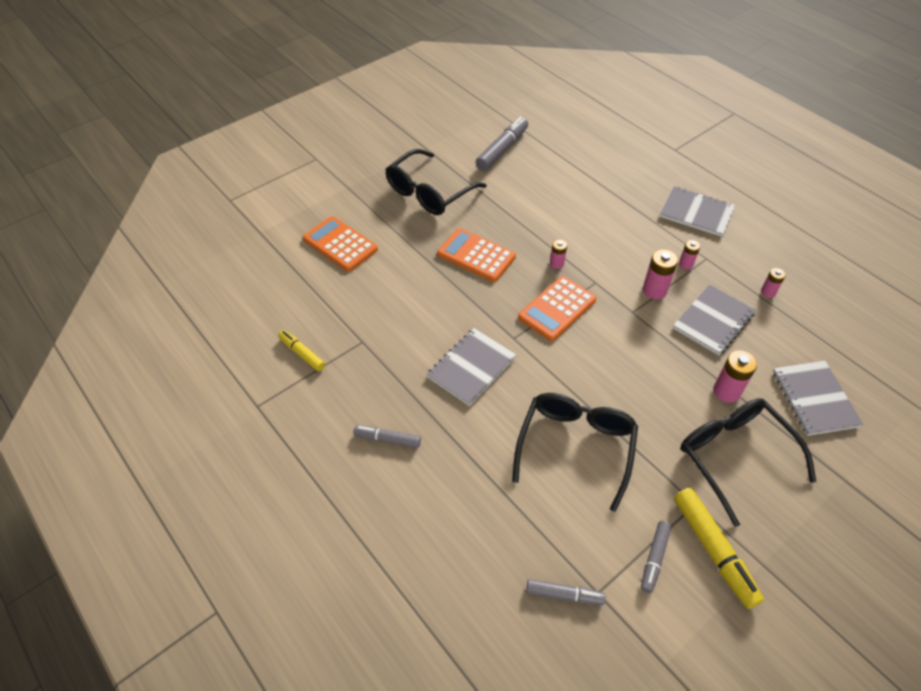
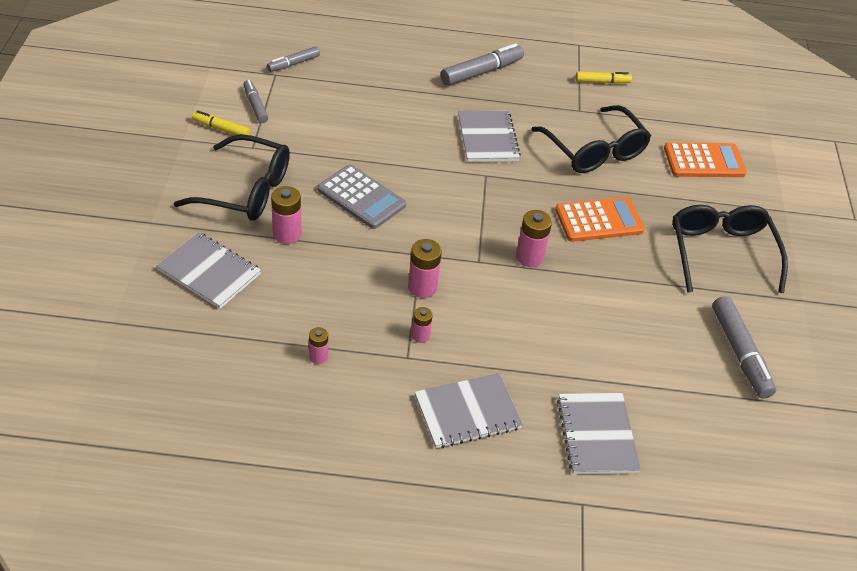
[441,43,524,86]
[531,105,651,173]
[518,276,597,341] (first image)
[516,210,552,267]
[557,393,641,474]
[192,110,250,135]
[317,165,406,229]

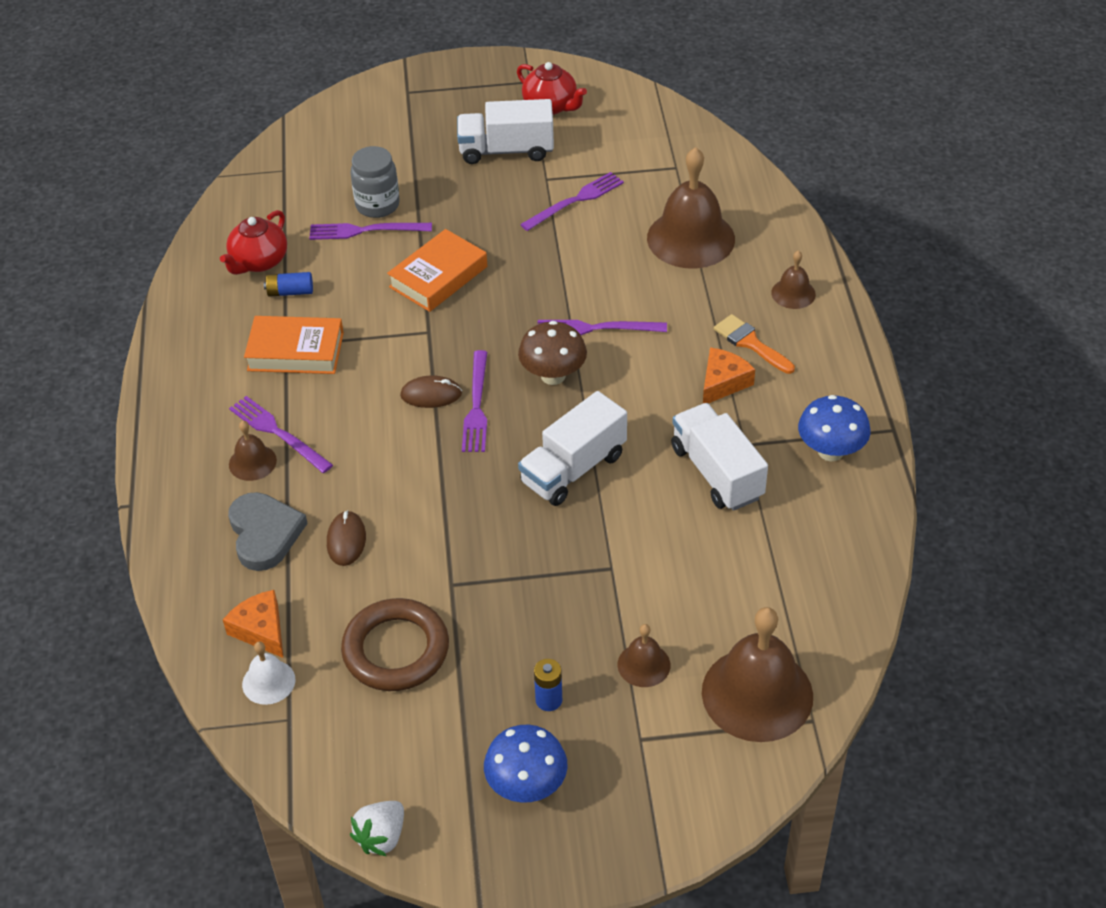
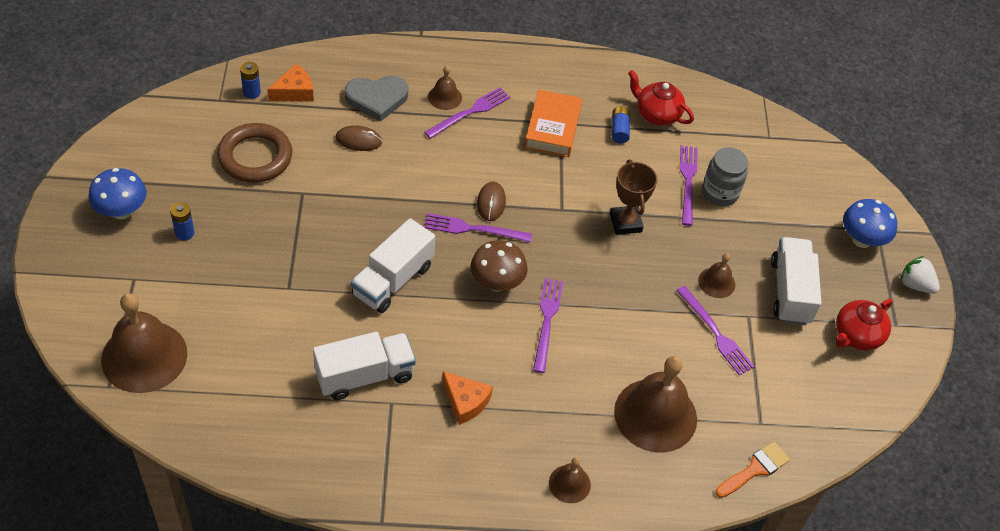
[240,62,261,99]
[900,256,940,294]
[610,160,658,235]
[351,218,435,313]
[698,253,735,298]
[715,442,790,498]
[843,199,897,248]

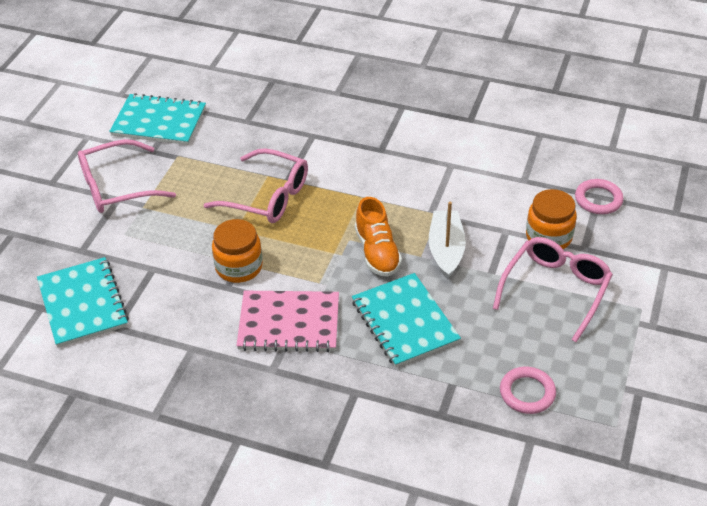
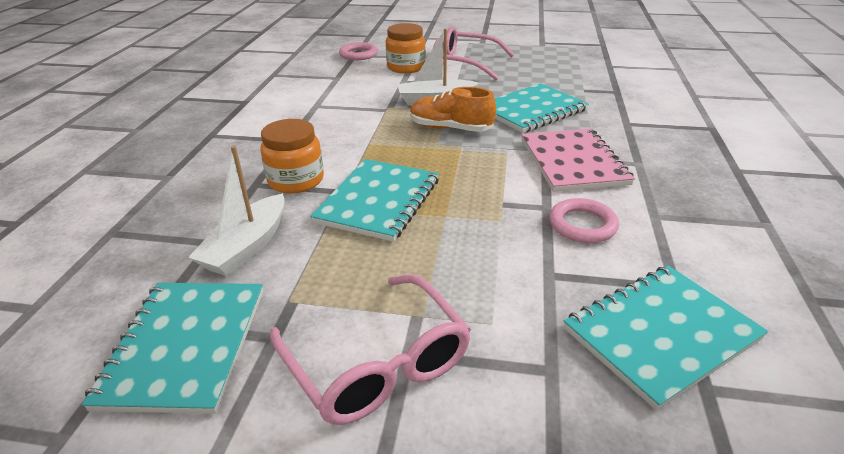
[310,159,439,242]
[260,119,324,194]
[410,87,496,132]
[549,198,619,243]
[188,146,285,276]

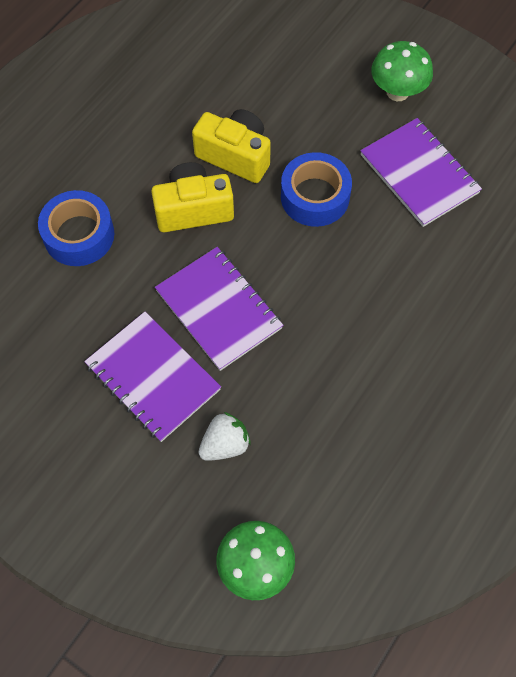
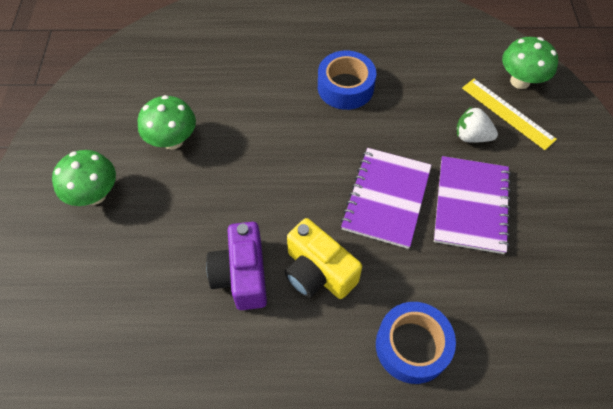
[206,222,267,310]
[318,50,376,110]
[138,95,196,150]
[462,79,557,150]

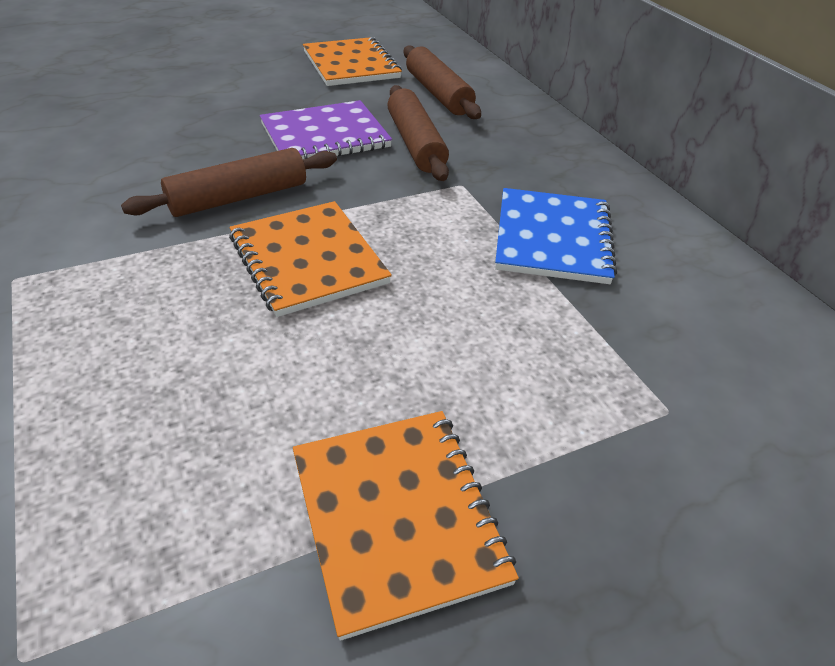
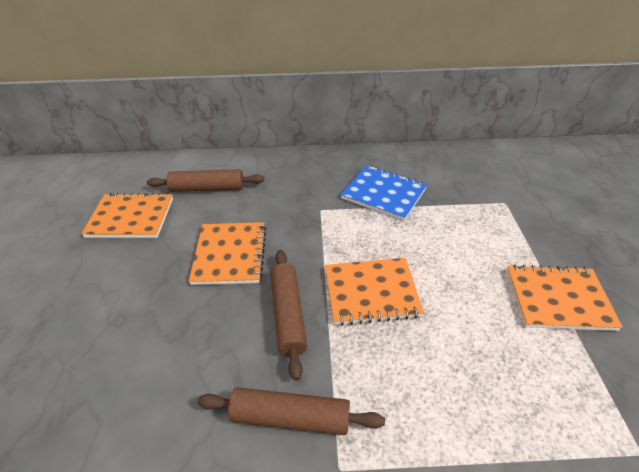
[189,222,266,285]
[197,387,385,435]

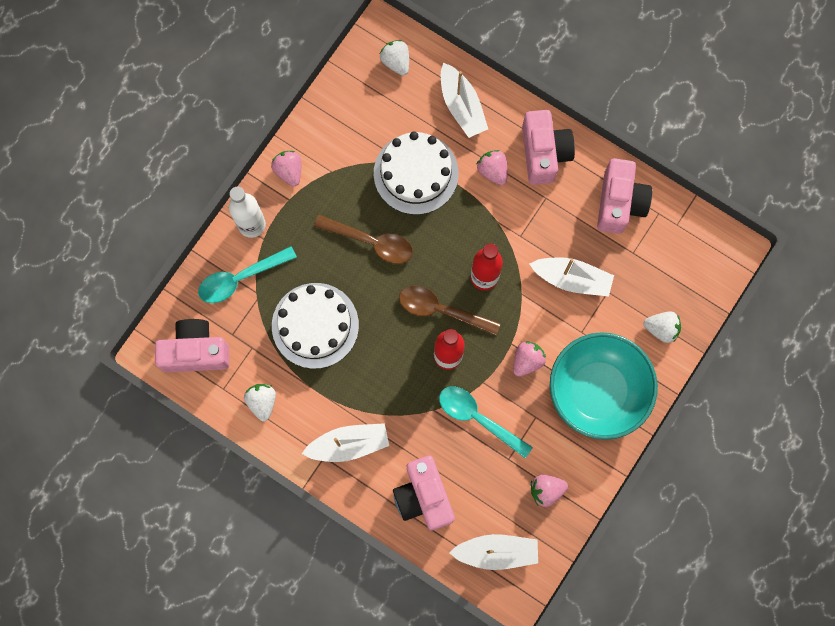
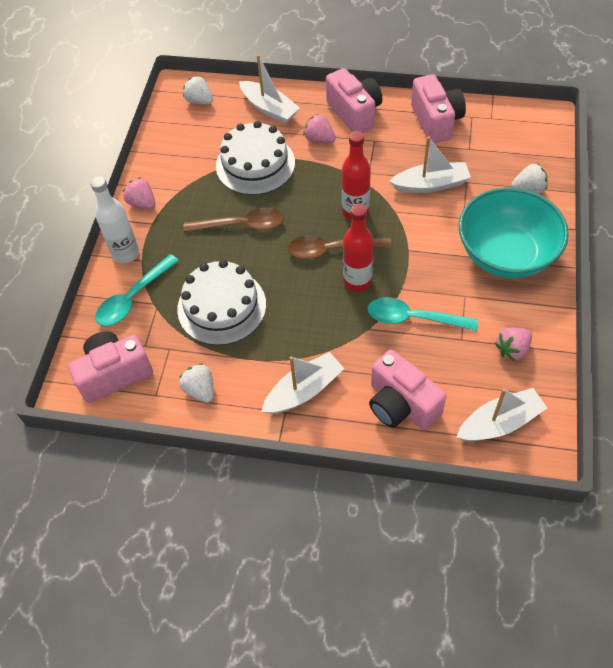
[513,341,546,377] (first image)

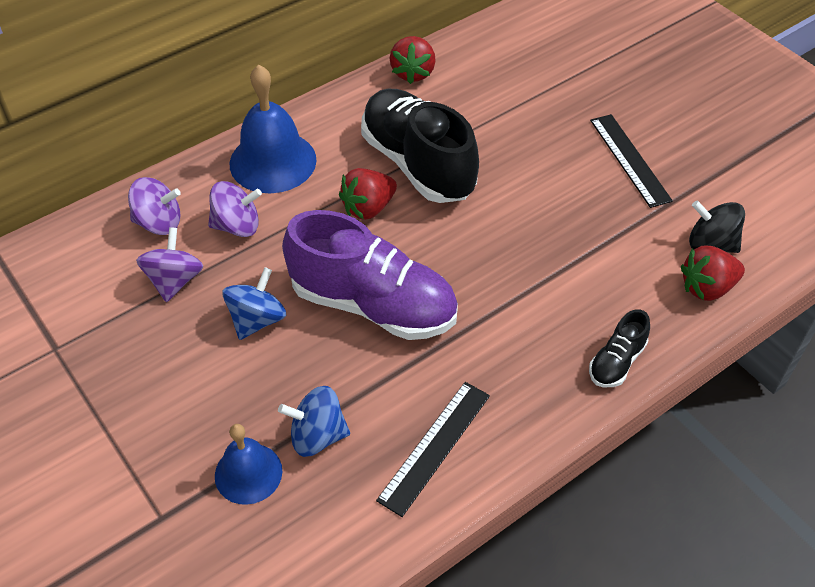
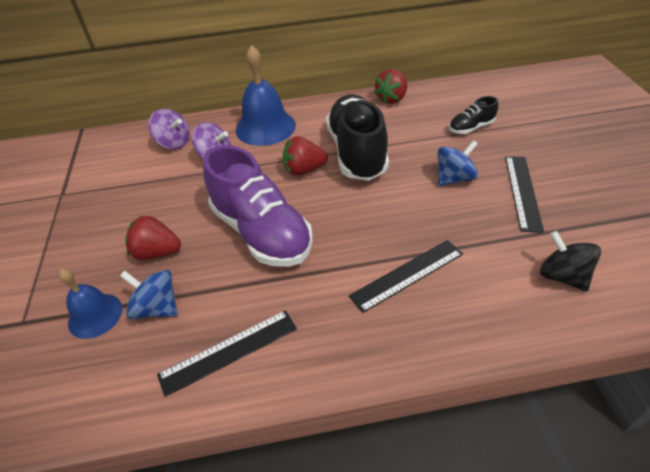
[136,227,203,302] (first image)
[438,140,478,186]
[449,96,498,134]
[125,216,181,260]
[349,240,463,313]

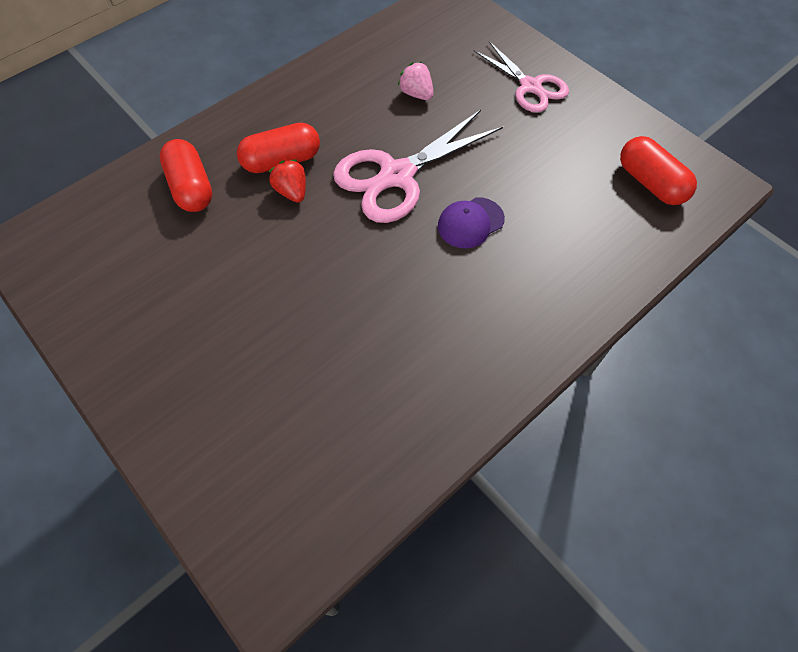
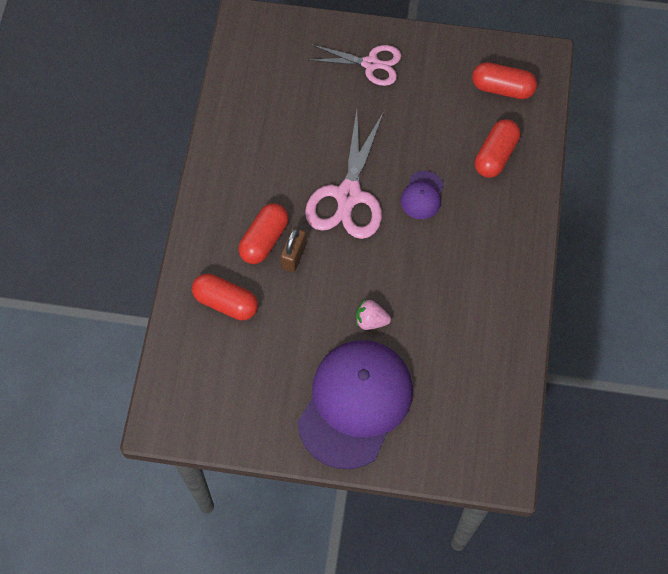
[280,228,306,272]
[356,299,391,330]
[297,340,413,469]
[475,119,520,178]

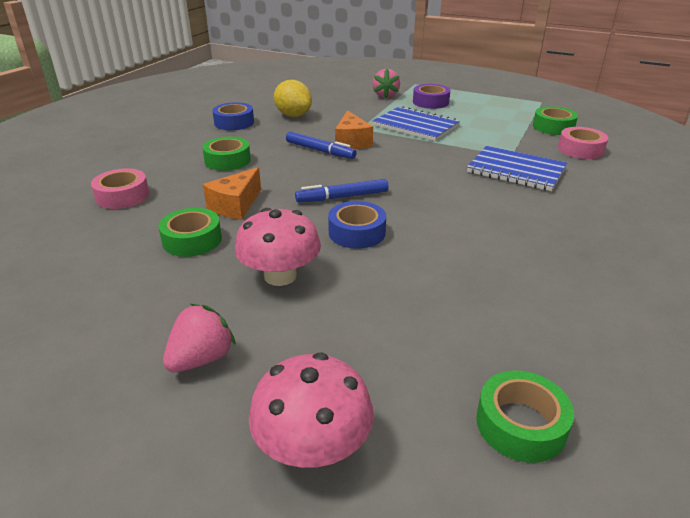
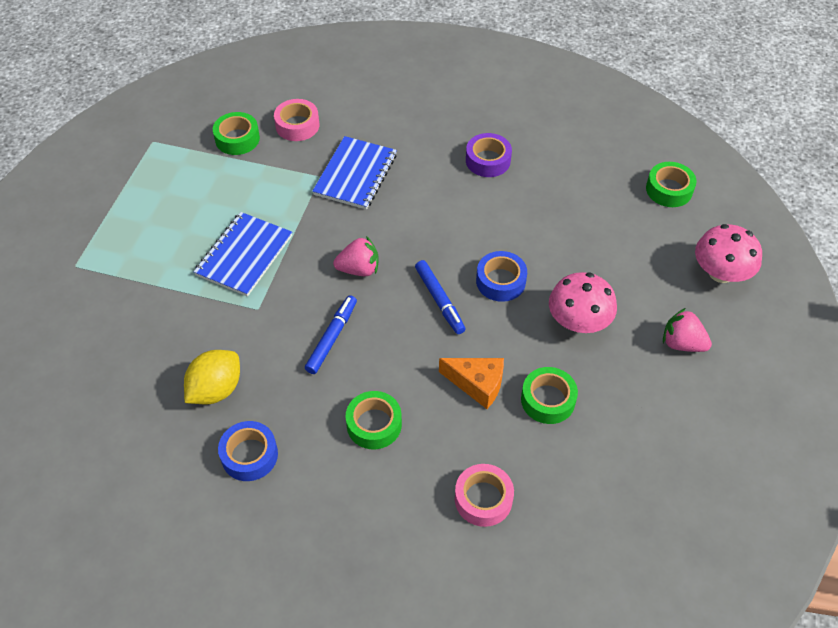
[335,110,373,149] (first image)
[333,236,379,276]
[466,133,512,177]

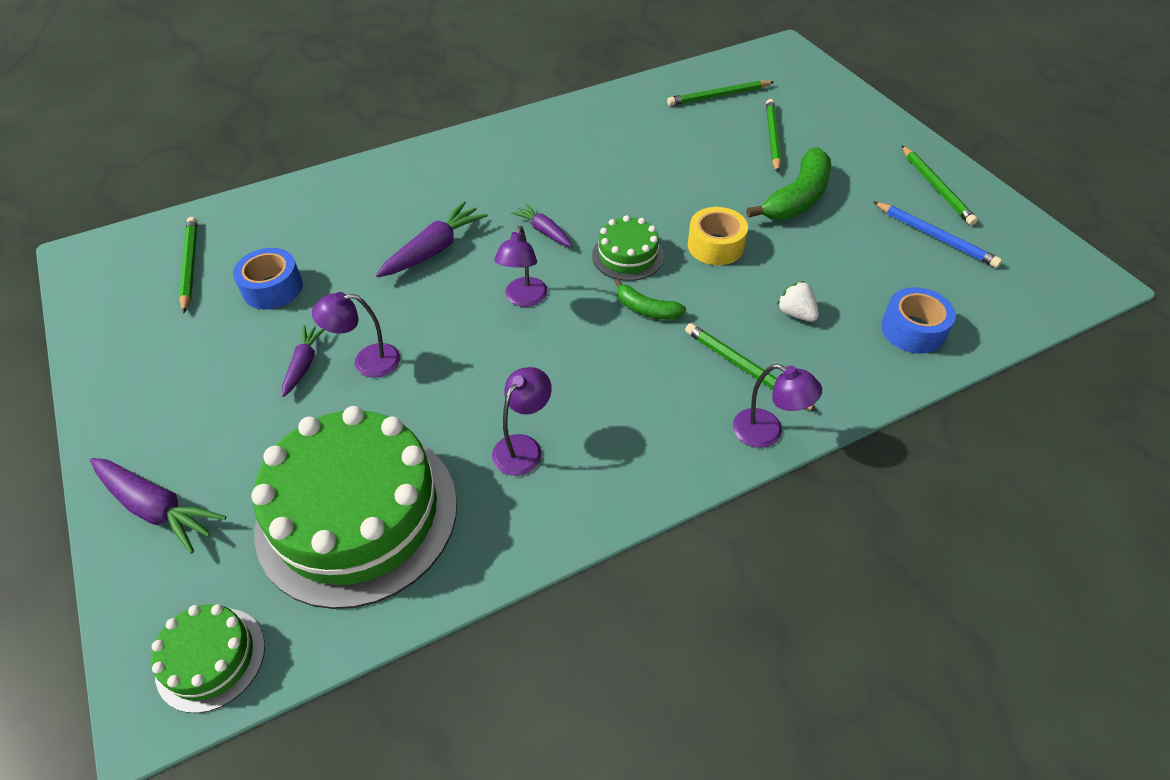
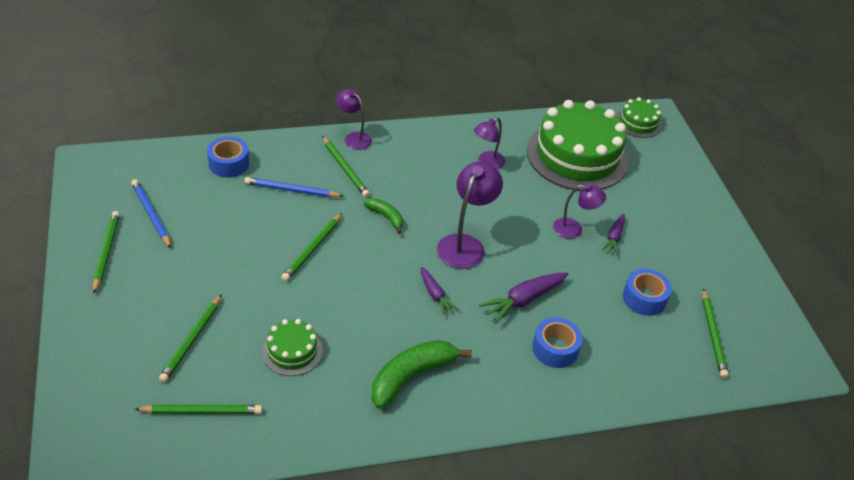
[90,458,226,554] (first image)
[437,162,503,269]
[262,319,323,376]
[281,213,342,281]
[372,340,472,409]
[245,177,343,197]
[532,317,583,368]

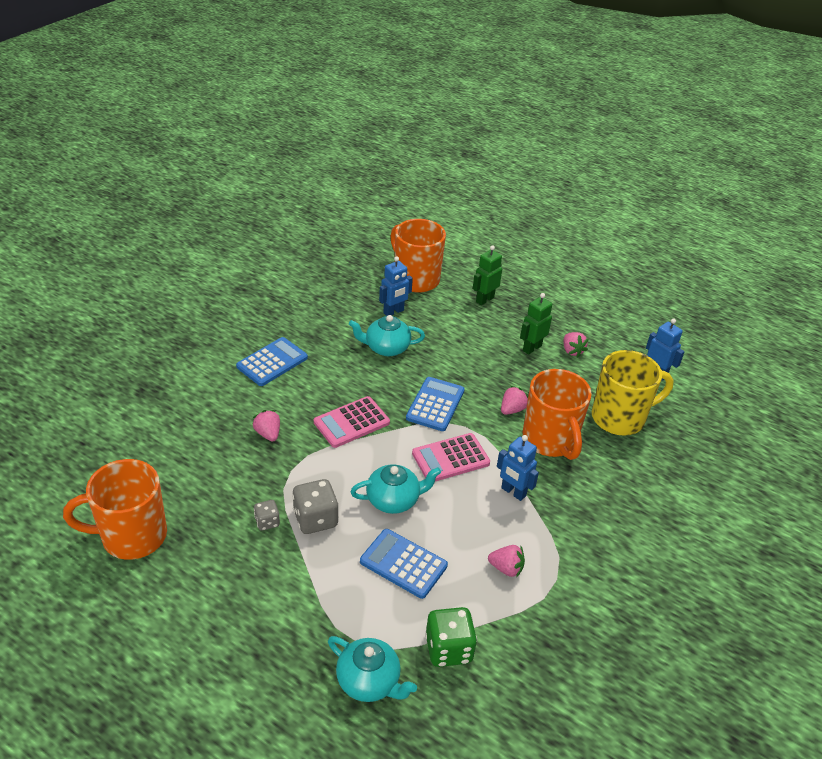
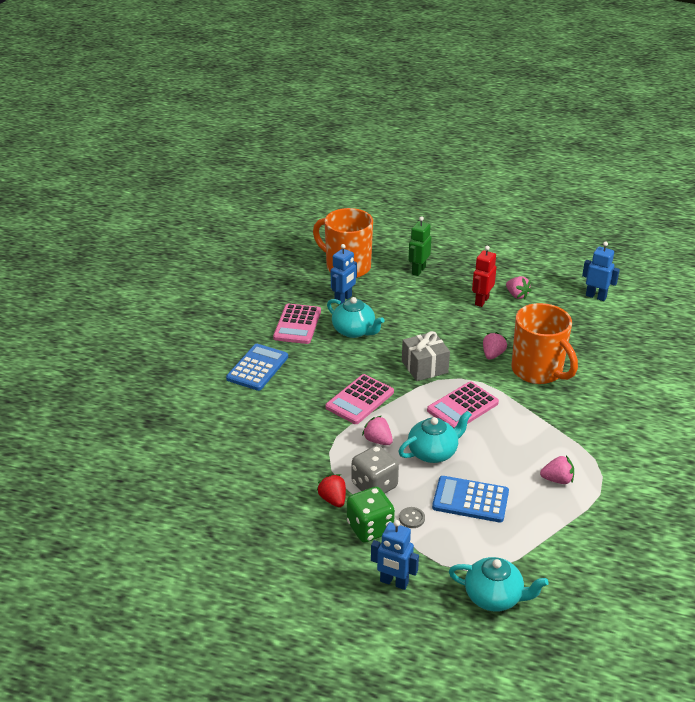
[63,459,167,560] (first image)
[362,416,393,445]
[317,474,346,507]
[327,297,385,338]
[402,331,450,381]
[347,487,395,543]
[371,520,419,590]
[472,246,497,307]
[592,350,674,436] (first image)
[273,304,321,344]
[399,507,425,528]

